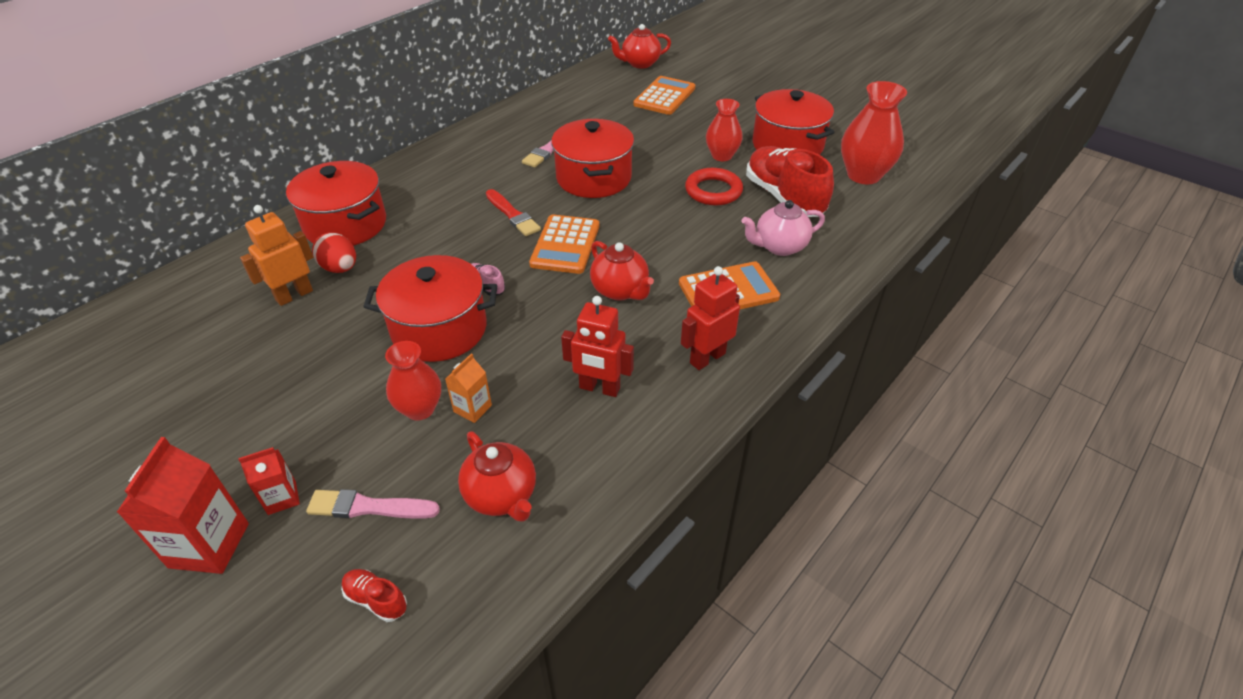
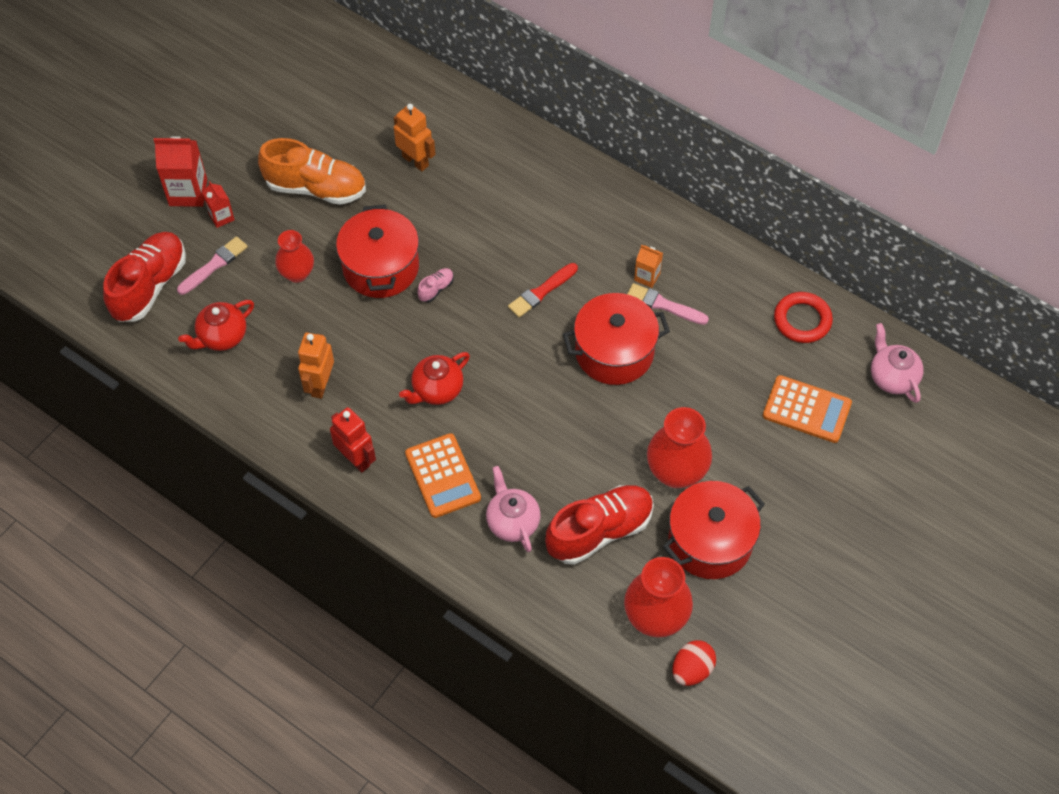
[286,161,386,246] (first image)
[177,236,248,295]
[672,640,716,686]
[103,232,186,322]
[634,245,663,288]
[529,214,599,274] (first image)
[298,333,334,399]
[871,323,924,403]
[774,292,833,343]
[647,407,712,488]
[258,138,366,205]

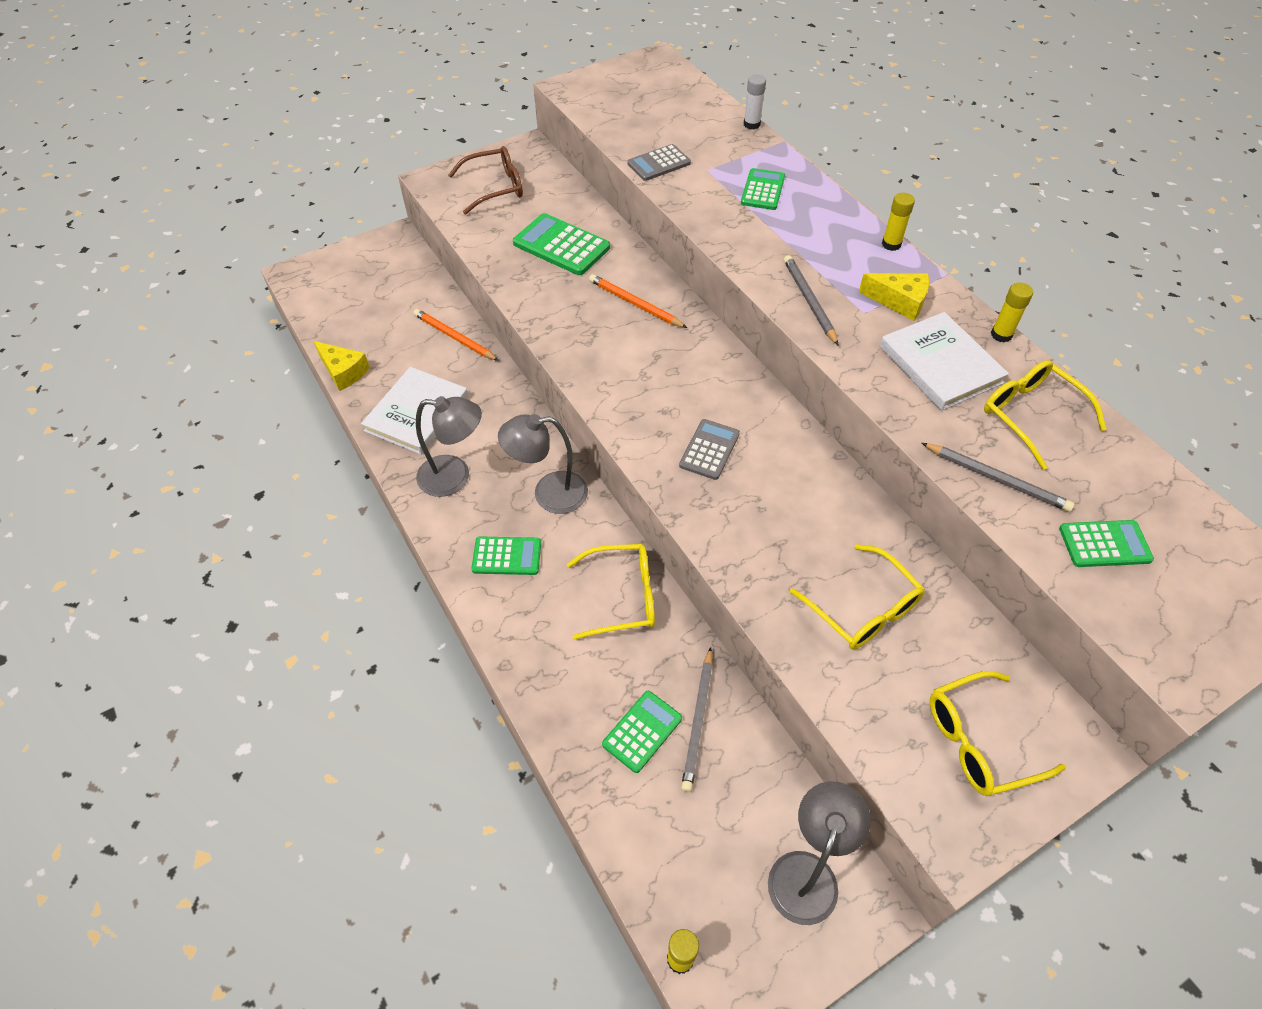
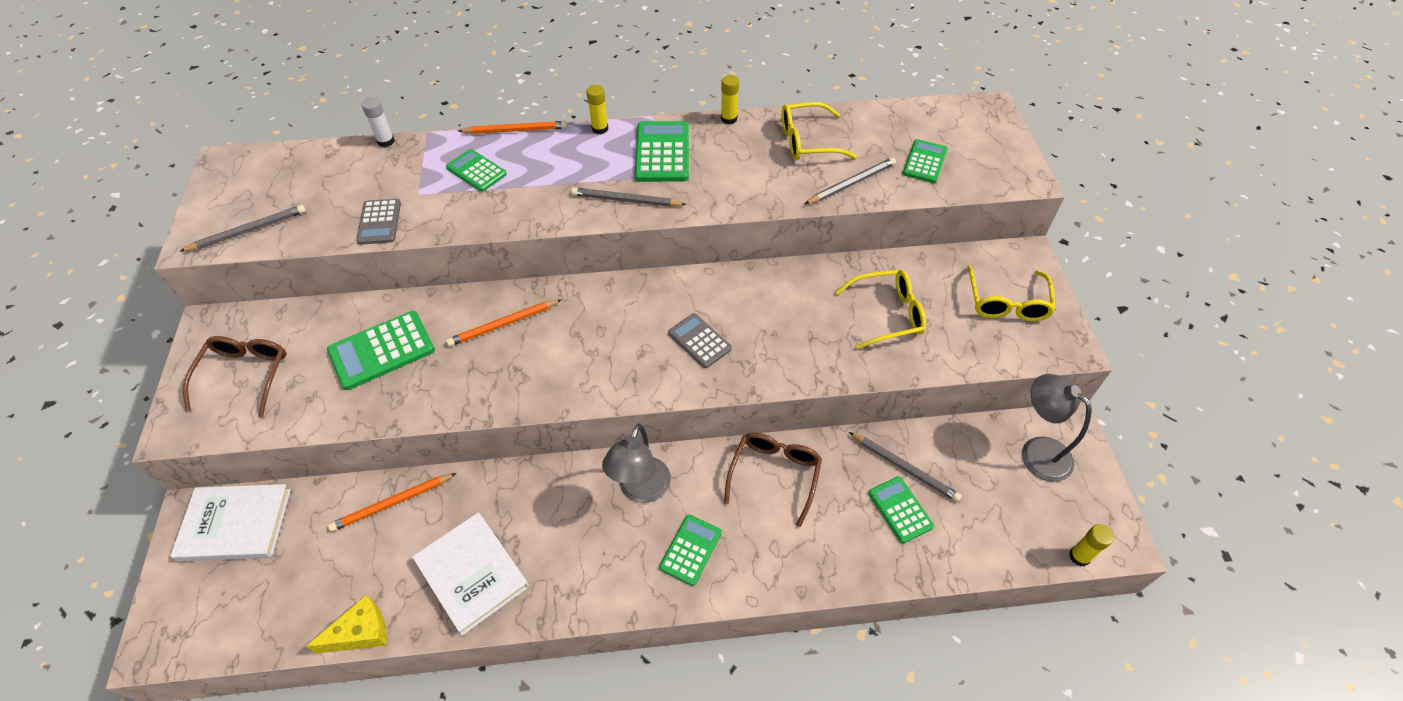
[416,396,482,497] (first image)
[724,432,822,527]
[635,121,689,182]
[170,484,291,562]
[179,205,306,252]
[458,121,568,134]

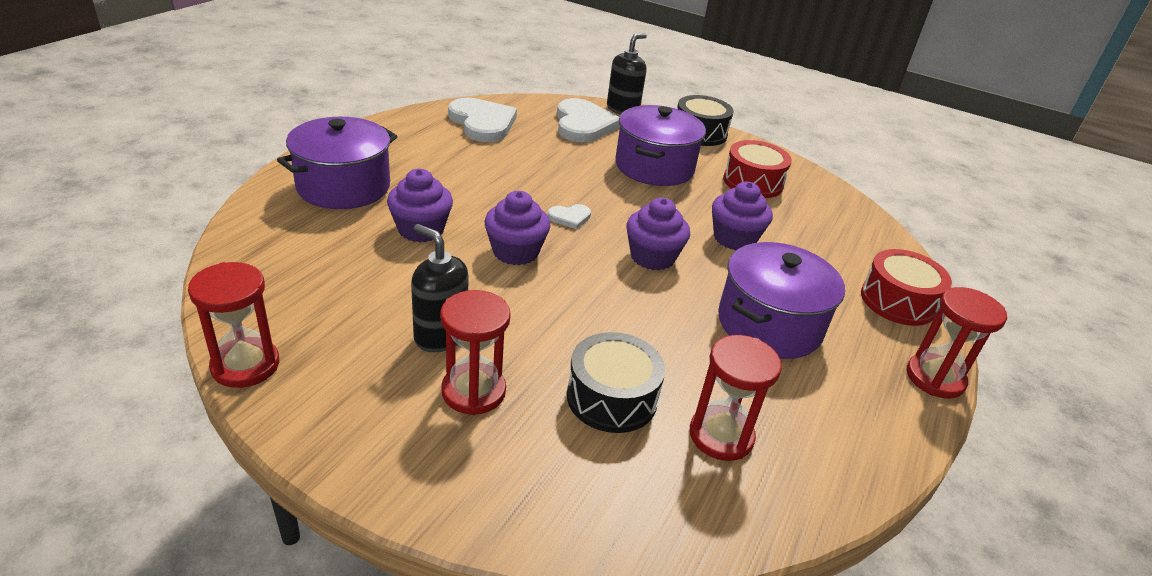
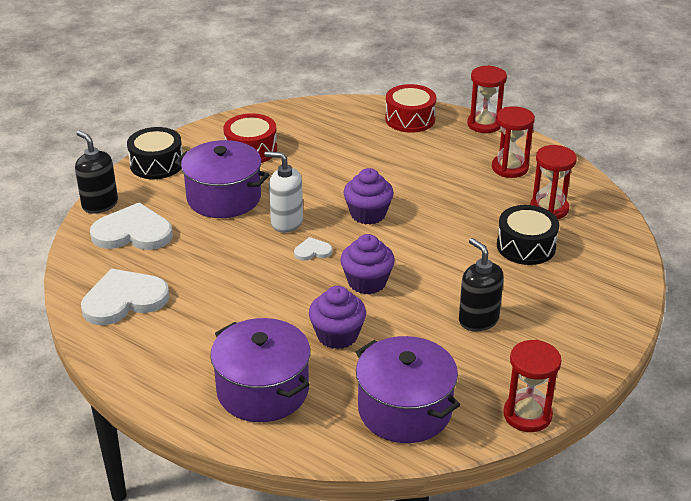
[459,238,504,332]
[492,106,535,178]
[294,237,332,261]
[712,182,773,250] (first image)
[356,336,460,443]
[264,151,303,233]

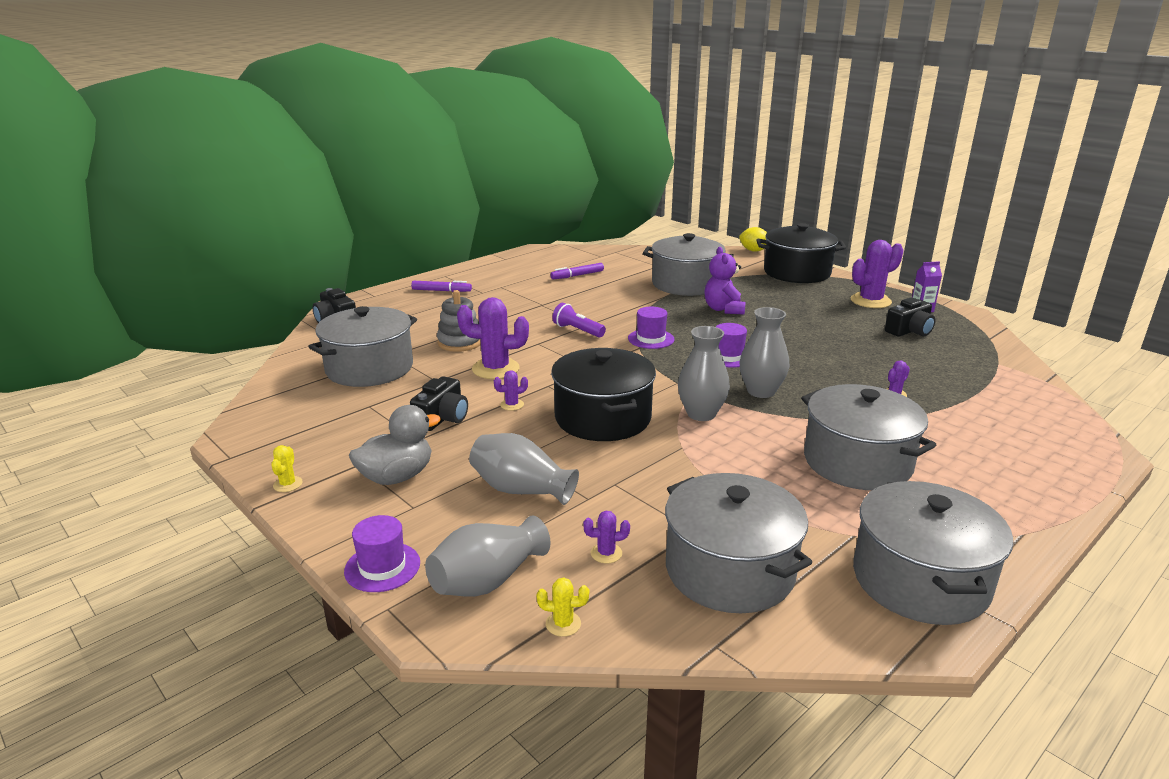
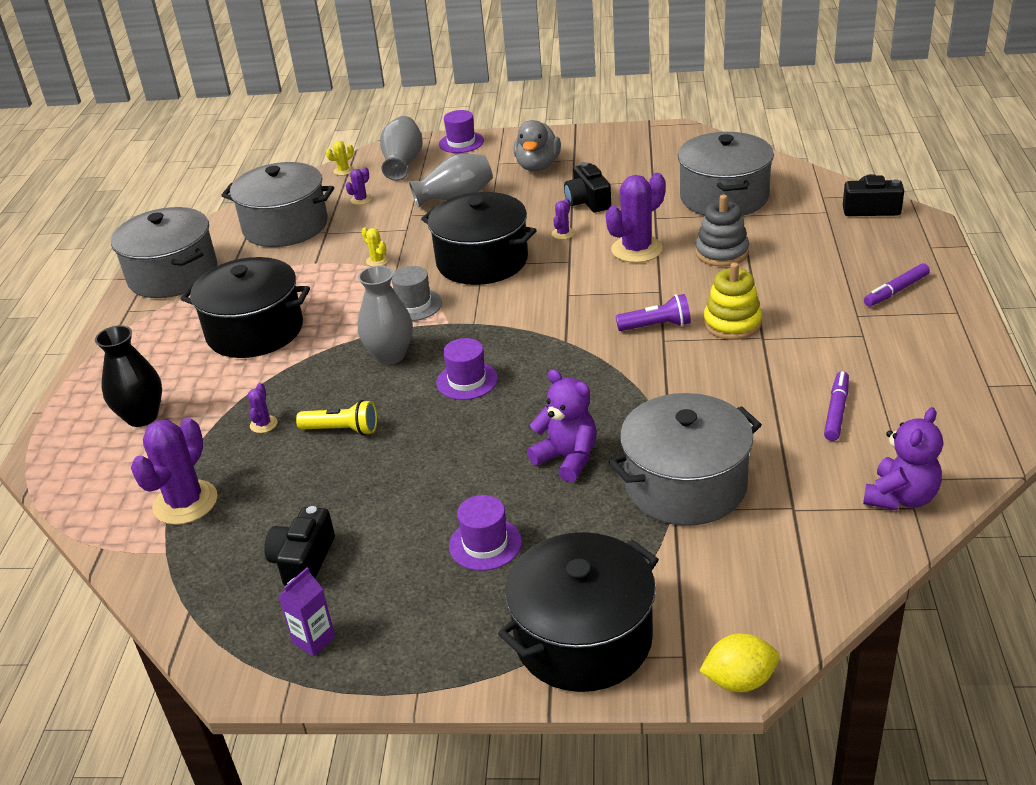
[361,227,389,266]
[449,495,522,571]
[391,266,442,321]
[181,257,310,358]
[131,418,218,525]
[95,325,162,427]
[296,400,377,435]
[704,262,762,340]
[863,407,943,511]

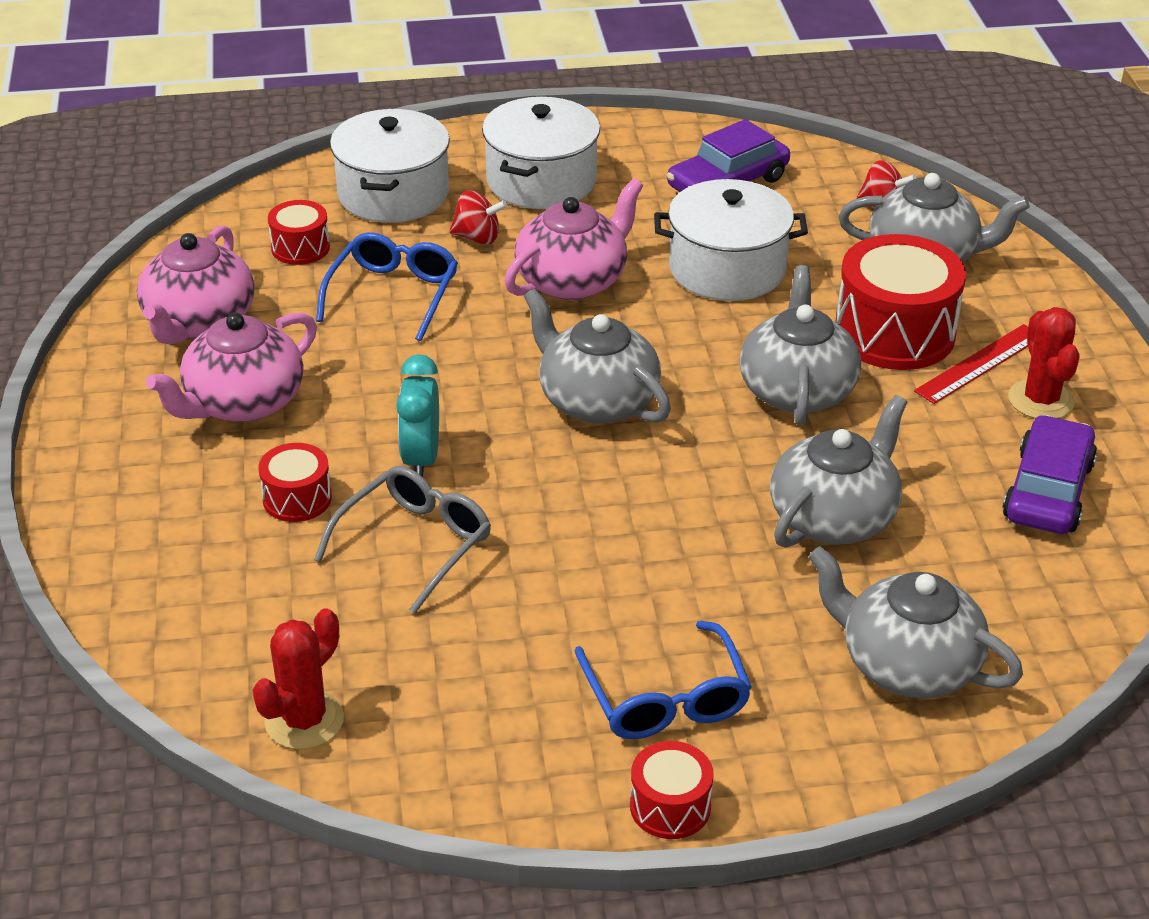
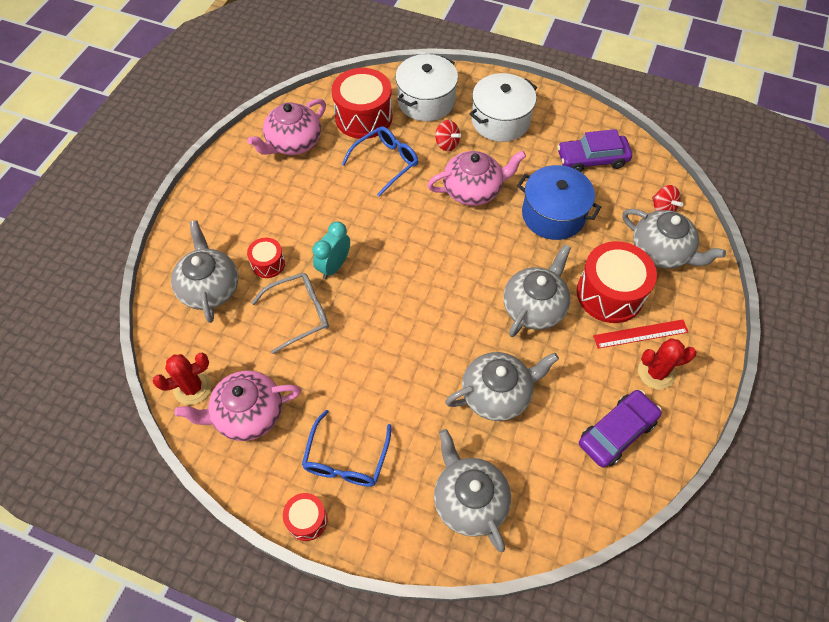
[175,370,301,441]
[331,68,392,139]
[171,220,238,323]
[517,165,601,240]
[638,338,697,390]

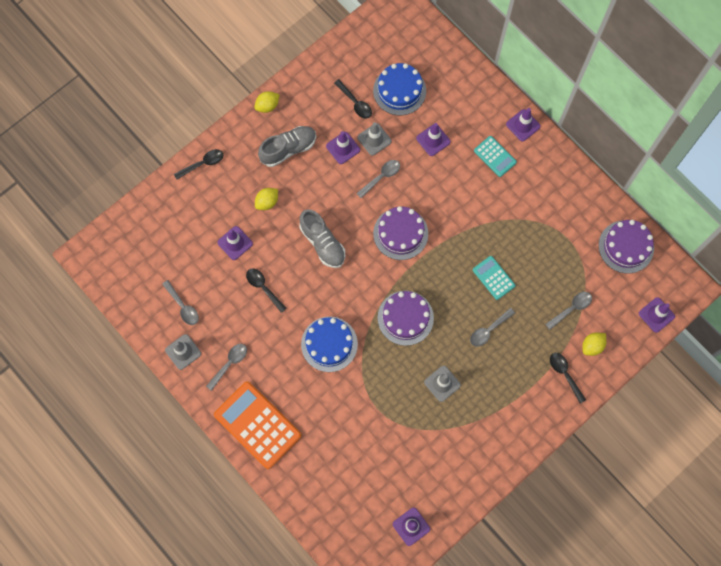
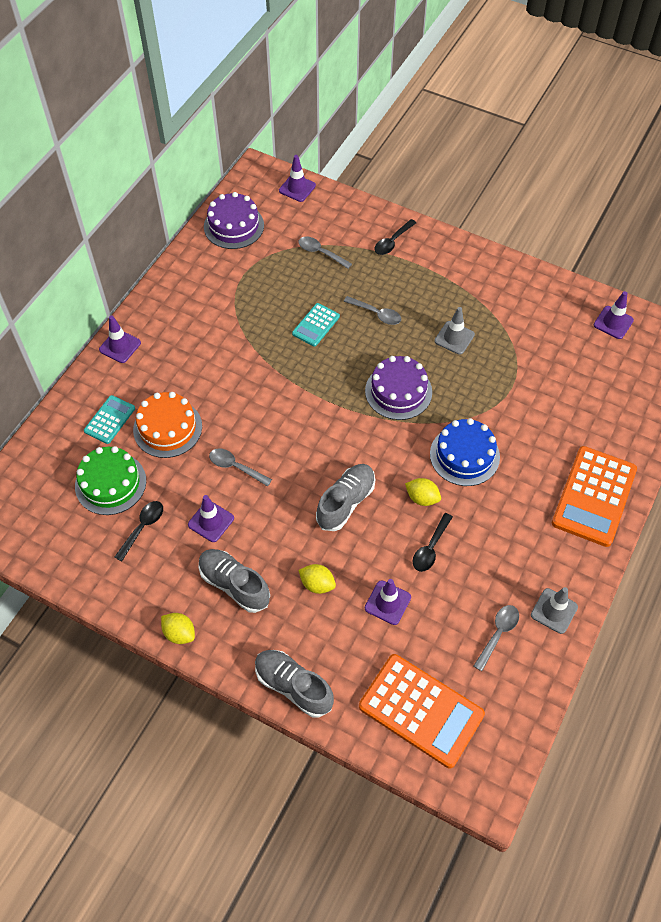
[255,650,334,717]
[206,344,247,391] (first image)
[357,122,392,156] (first image)
[75,446,146,515]
[373,206,428,260] (first image)
[133,392,202,458]
[84,395,135,444]
[405,478,441,506]
[359,654,485,768]

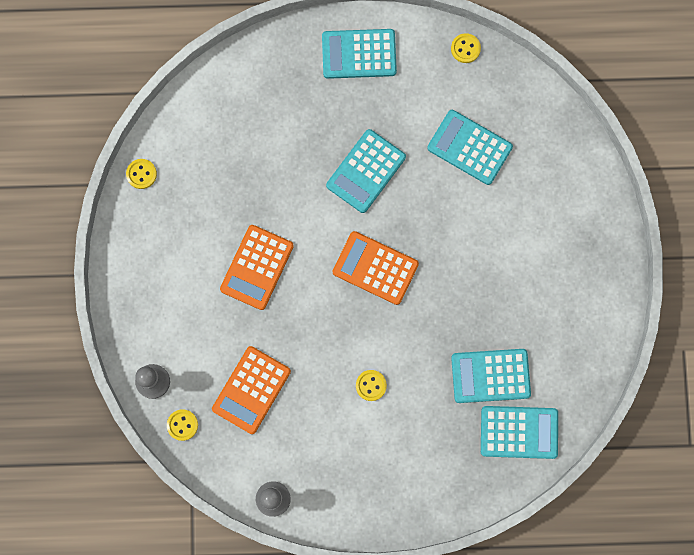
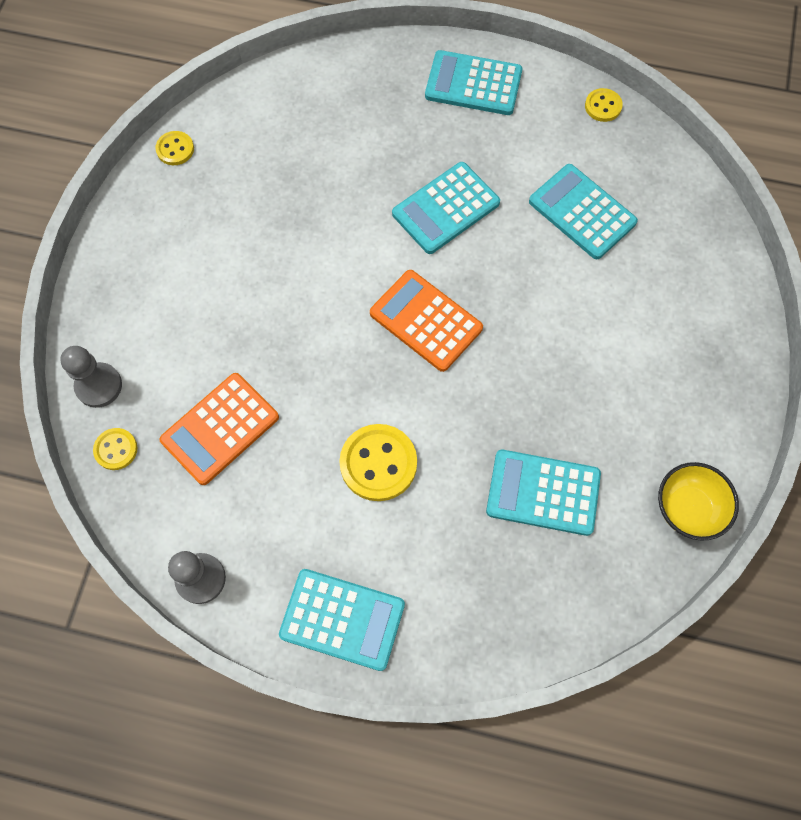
[220,225,294,310] (first image)
[339,424,417,501]
[279,569,405,671]
[658,462,739,541]

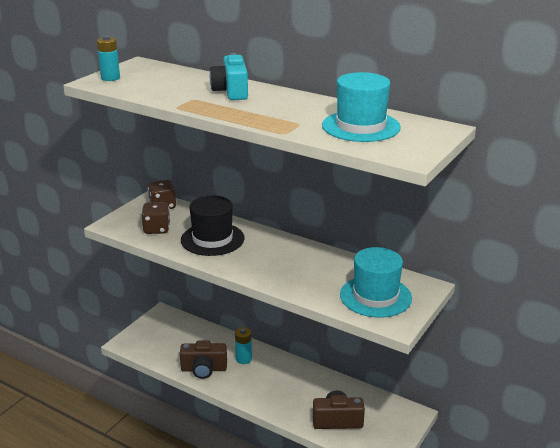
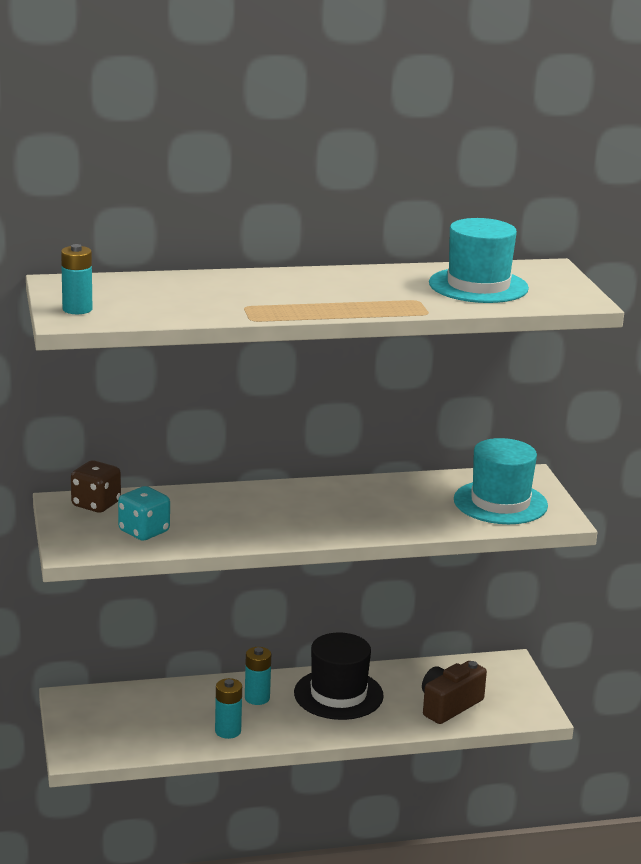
[118,486,170,541]
[215,678,242,739]
[294,633,384,720]
[210,53,248,100] (first image)

